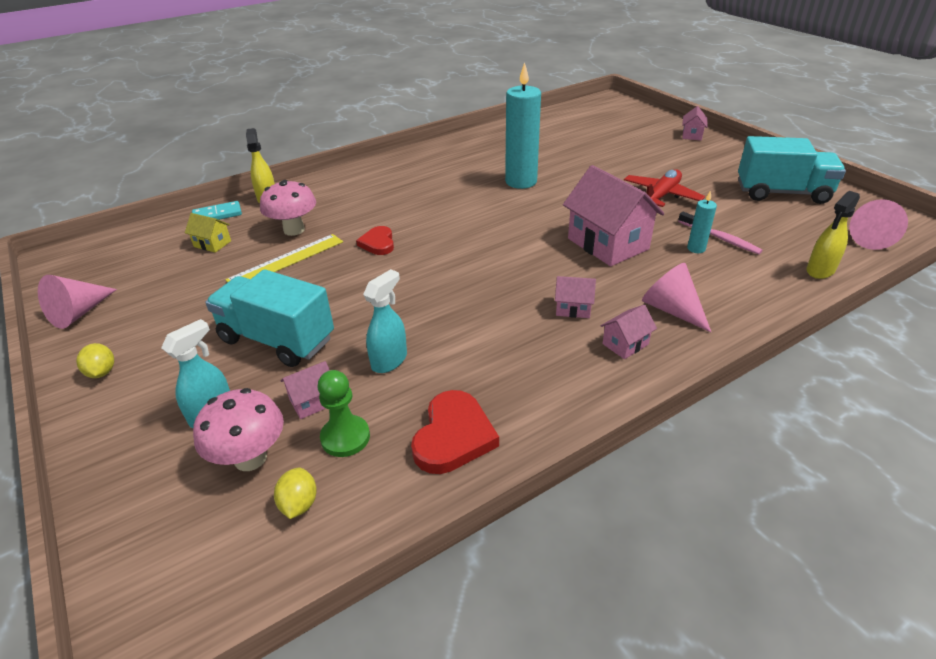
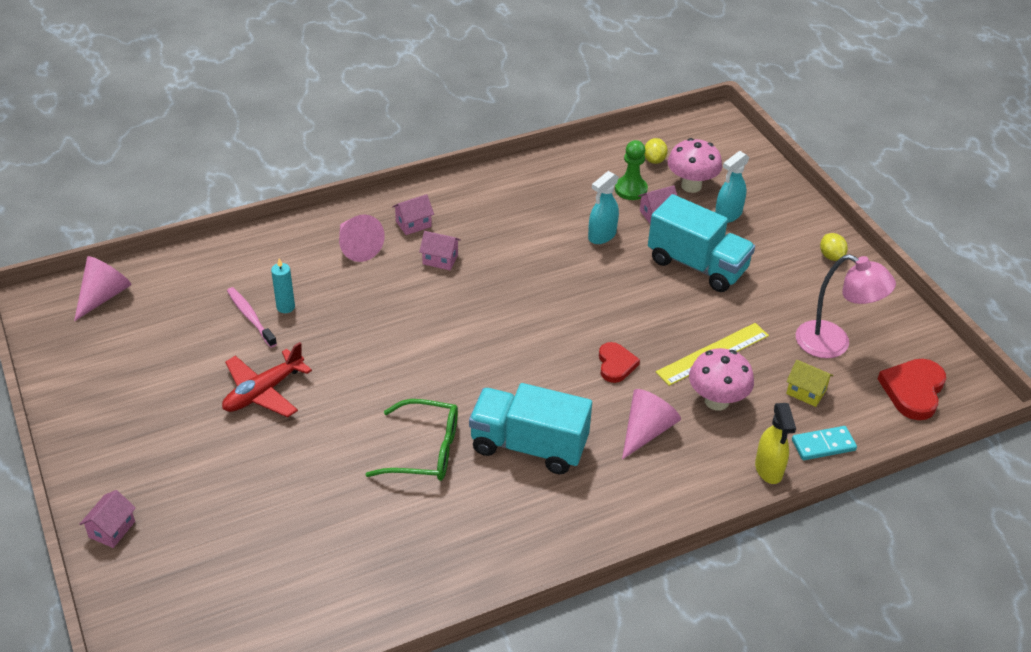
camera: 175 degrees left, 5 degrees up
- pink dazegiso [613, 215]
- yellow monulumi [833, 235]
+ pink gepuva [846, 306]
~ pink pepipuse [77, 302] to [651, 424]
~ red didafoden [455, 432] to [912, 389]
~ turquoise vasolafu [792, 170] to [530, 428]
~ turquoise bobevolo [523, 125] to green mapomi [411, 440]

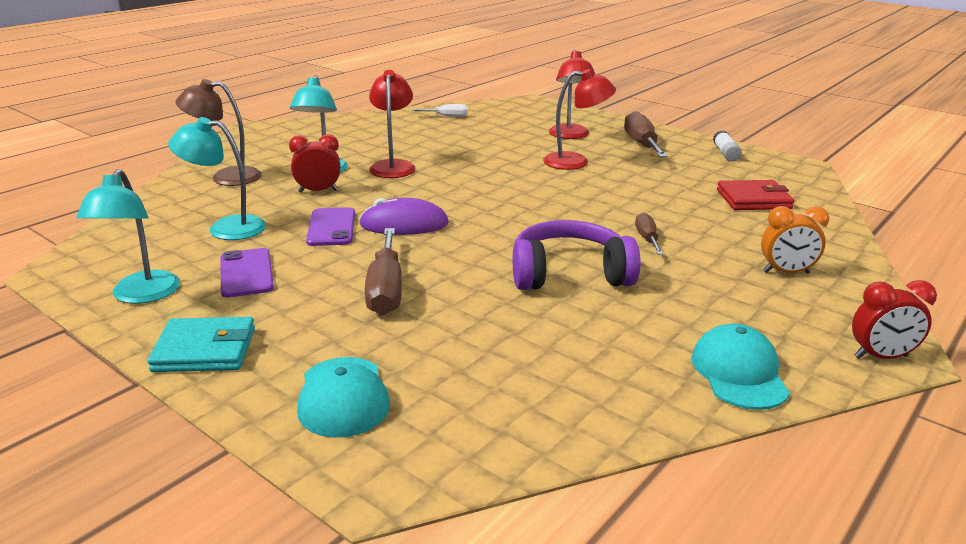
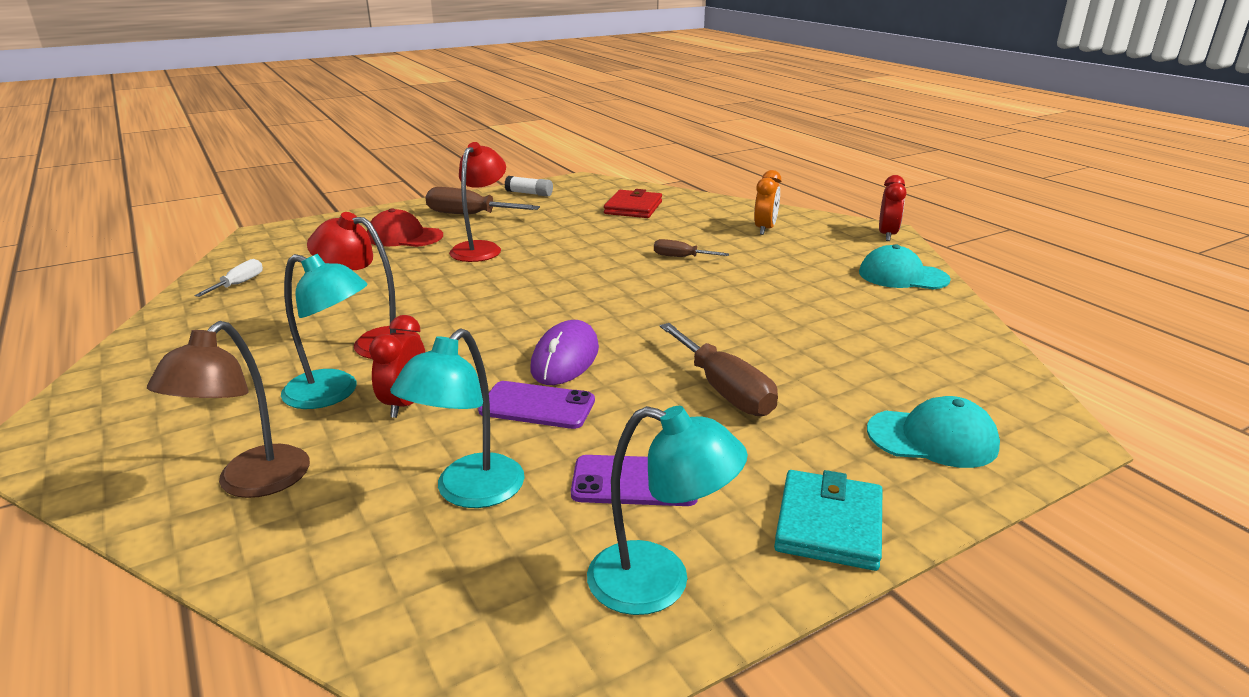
camera: 70 degrees left, 0 degrees up
- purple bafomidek [577, 255]
~ red gepuva [572, 94] to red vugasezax [405, 227]
~ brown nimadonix [383, 271] = [719, 369] 45 degrees clockwise

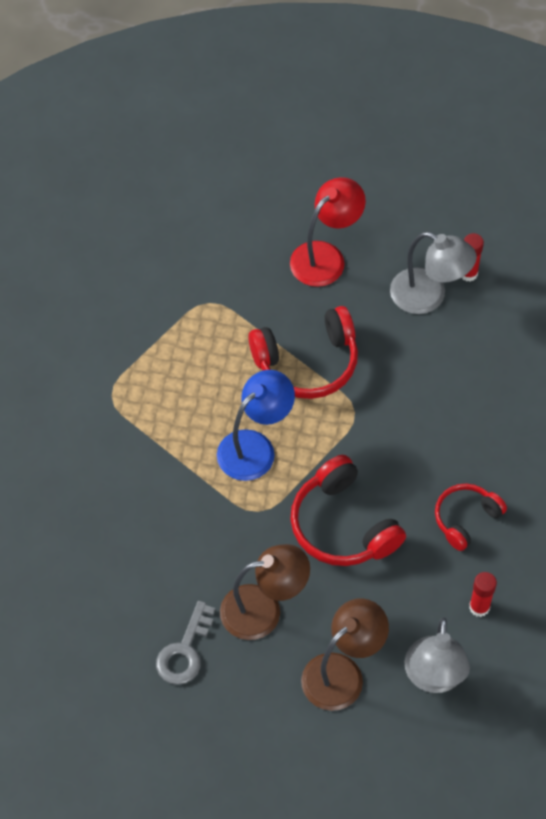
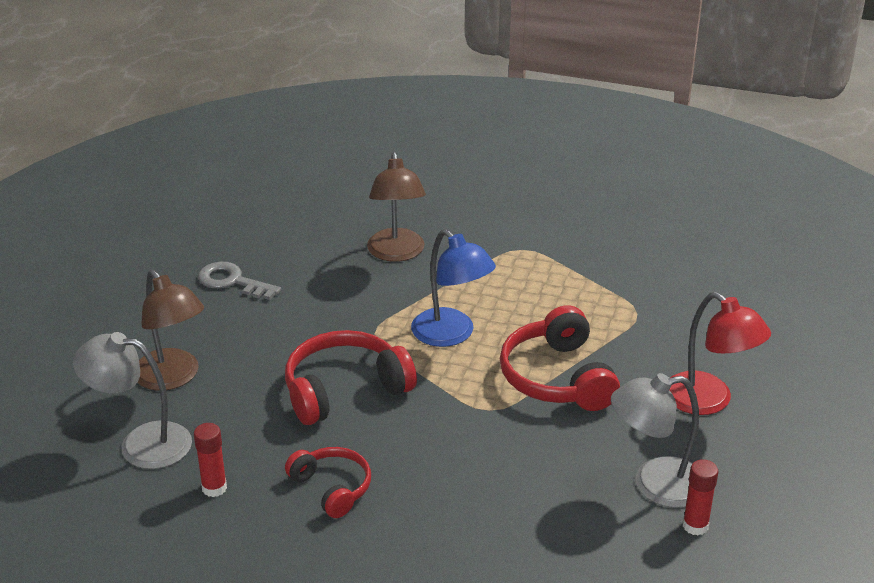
camera: 95 degrees right, 25 degrees down
~ brown gepuva [265, 592] to [396, 207]
~ grey gepuva [433, 273] = [655, 440] 45 degrees clockwise

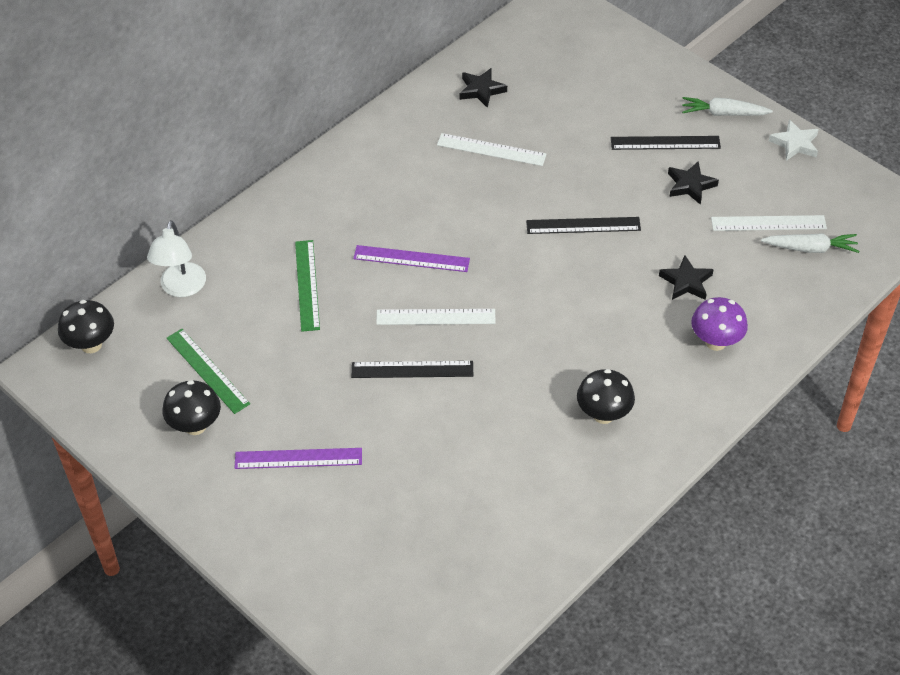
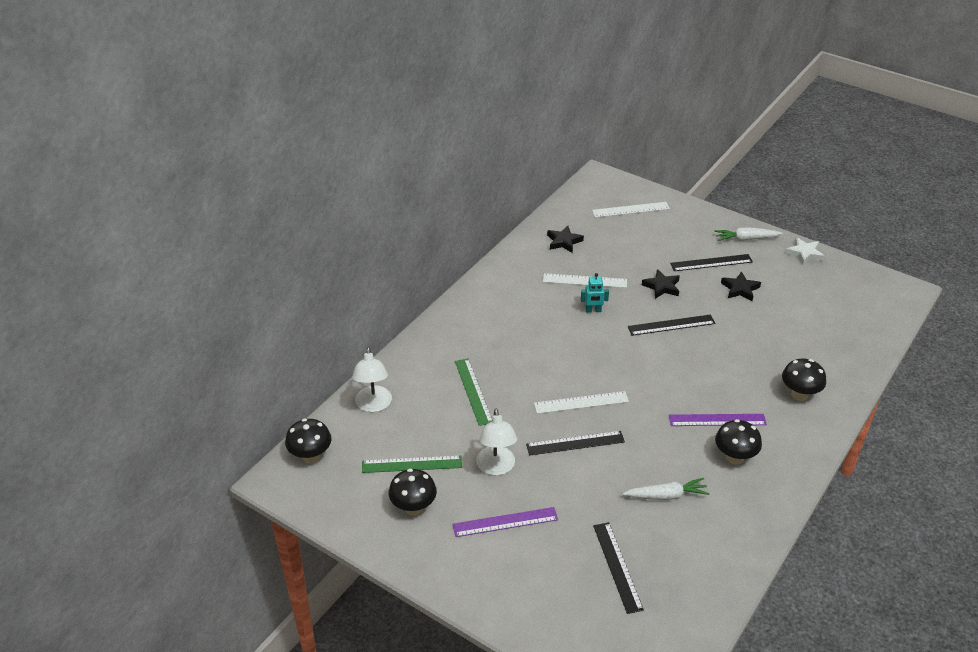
camera: 10 degrees left, 10 degrees down
+ white gepuva [496, 442]
+ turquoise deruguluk [595, 293]
+ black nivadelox [618, 568]
~ purple nivadelox [411, 258] to [718, 420]
~ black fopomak [686, 277] to [661, 284]
~ white nivadelox [769, 223] to [631, 210]
~ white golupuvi [810, 243] to [665, 489]
~ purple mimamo [719, 324] to black mimamo [804, 380]
~ green nivadelox [208, 371] = [412, 464] 45 degrees counterclockwise

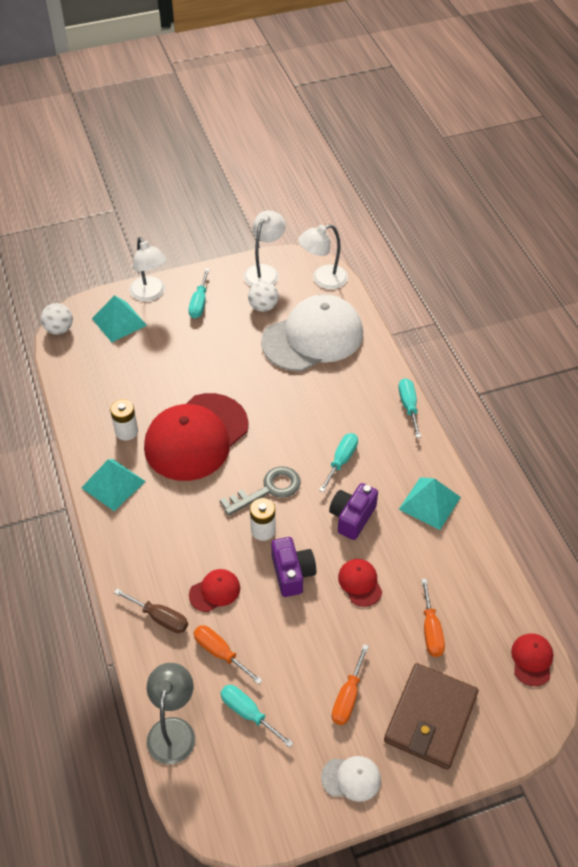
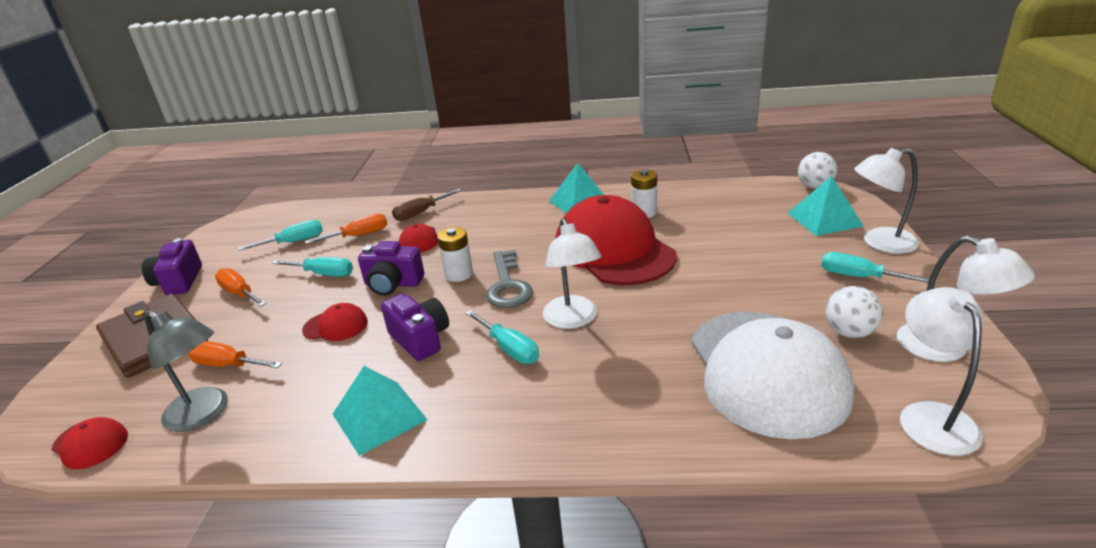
camera: 115 degrees right, 20 degrees down
+ white gepuva [572, 273]
~ grey gepuva [171, 713] to [186, 371]
~ turquoise nimadonix [409, 408] to [312, 267]
~ white vugasezax [351, 779] to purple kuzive [172, 266]

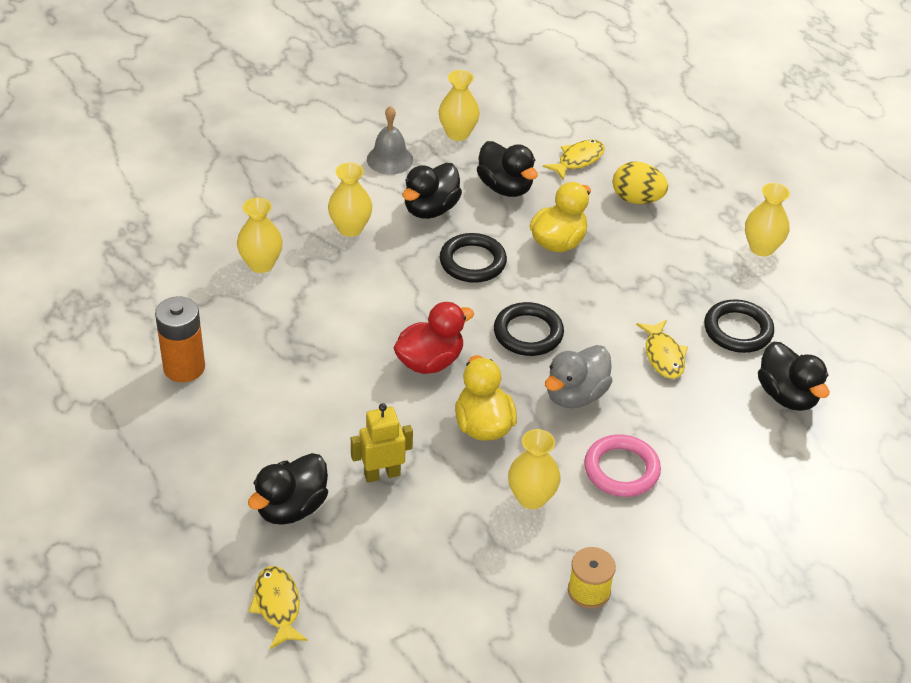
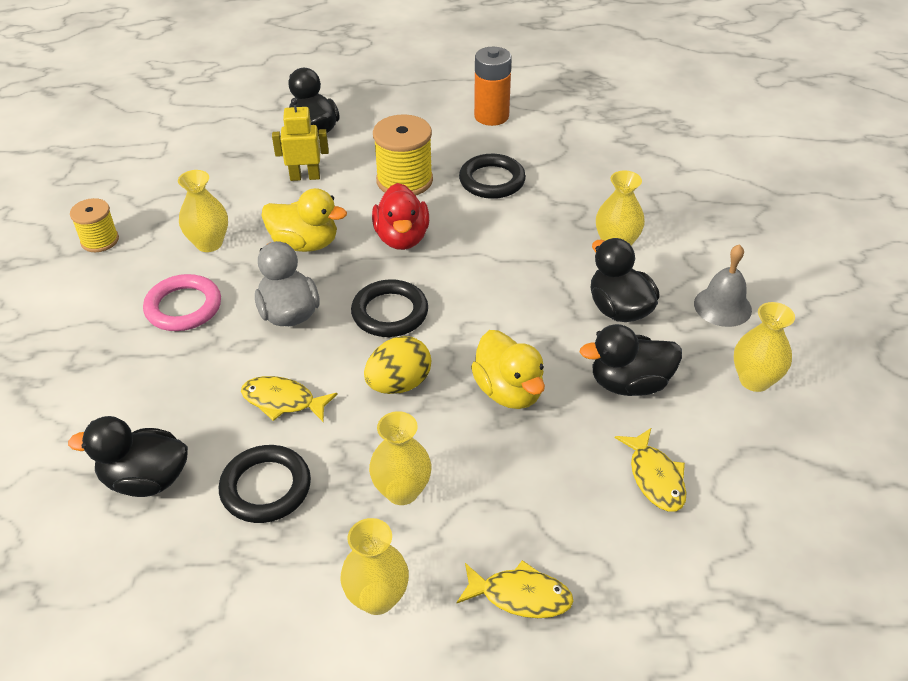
camera: 120 degrees right, 0 degrees up
+ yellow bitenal [403, 155]
~ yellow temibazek [260, 235] to [400, 458]
~ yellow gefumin [278, 607] to [515, 589]
~ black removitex [473, 258] to [492, 176]
~ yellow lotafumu [640, 183] to [397, 365]
~ yellow deruguluk [382, 443] = [300, 139] 105 degrees counterclockwise

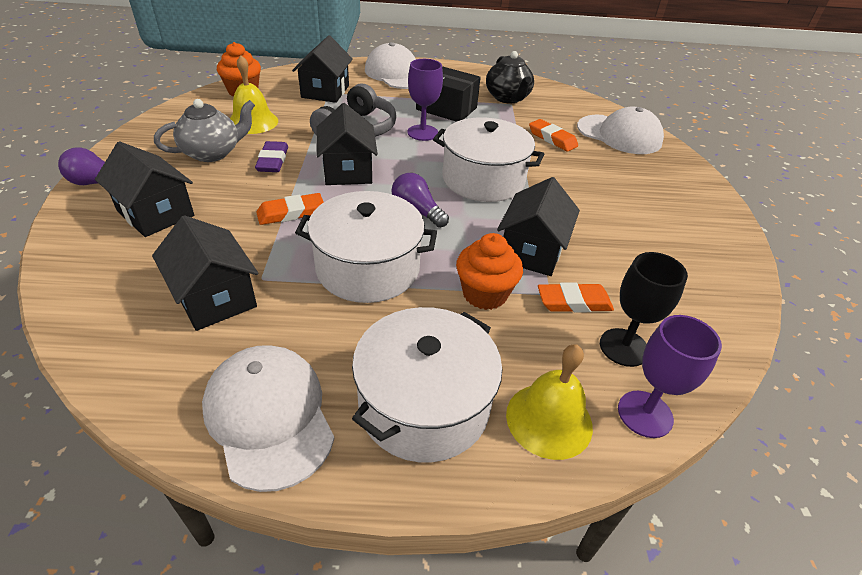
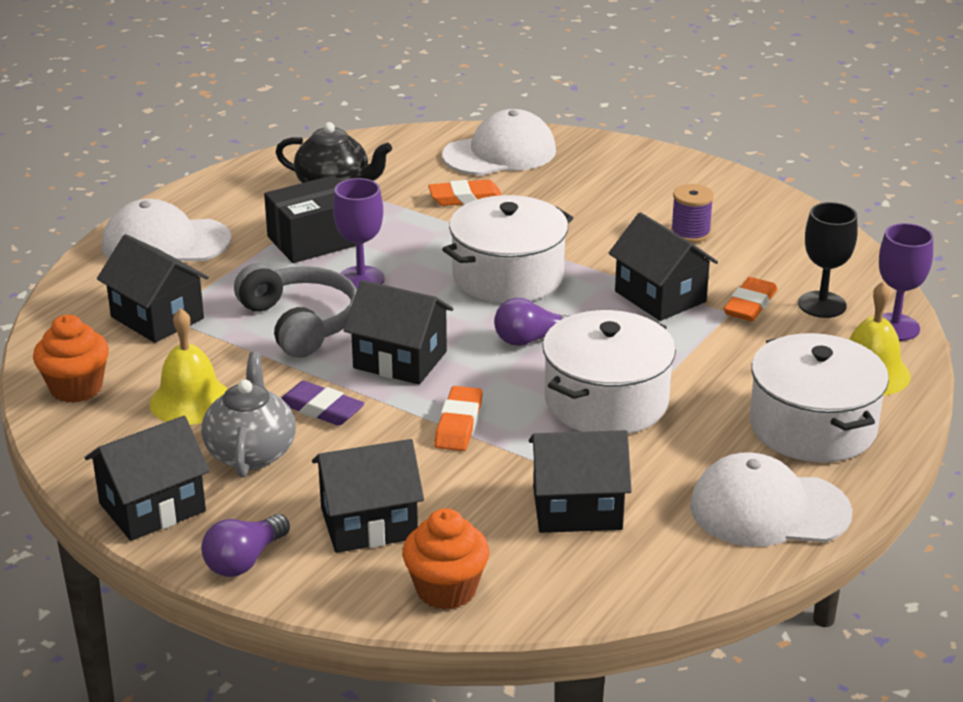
camera: 55 degrees left, 10 degrees down
+ black dazegiso [147, 478]
+ purple bitenal [692, 213]
~ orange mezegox [489, 271] to [445, 559]

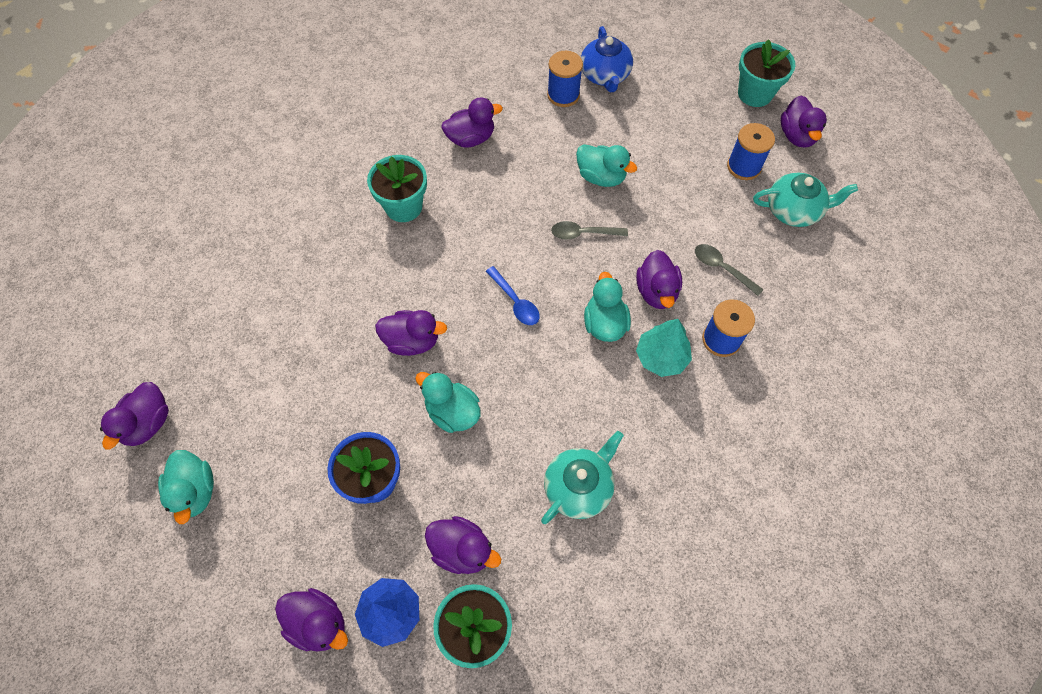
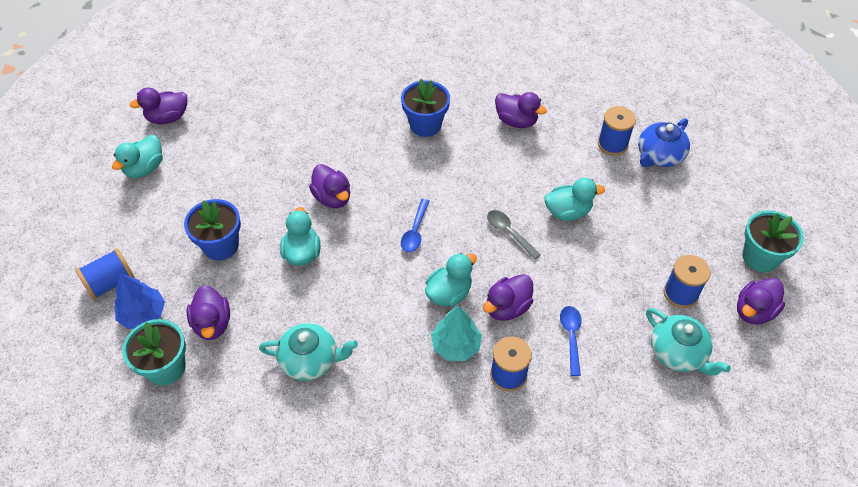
camera: 50 degrees right, 10 degrees down
~ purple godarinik [311, 620] to blue bitenal [105, 274]
~ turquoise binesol [397, 188] to blue binesol [425, 108]
~ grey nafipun [729, 270] to blue nafipun [570, 341]
~ turquoise godarinik [606, 165] = [574, 199] 90 degrees counterclockwise

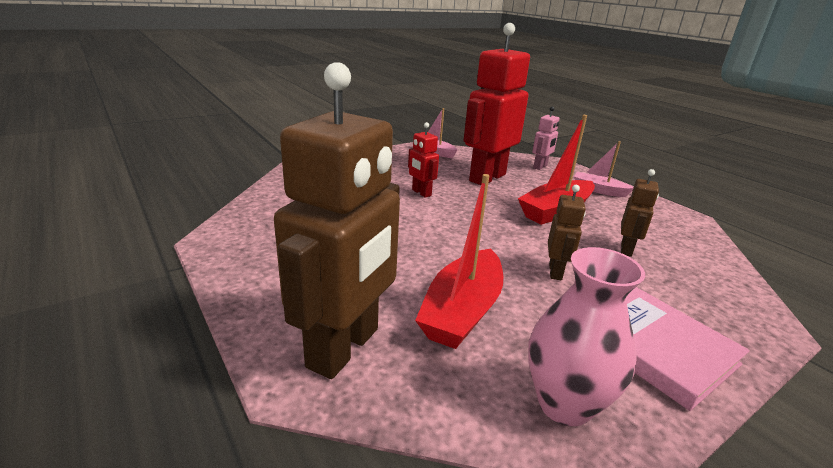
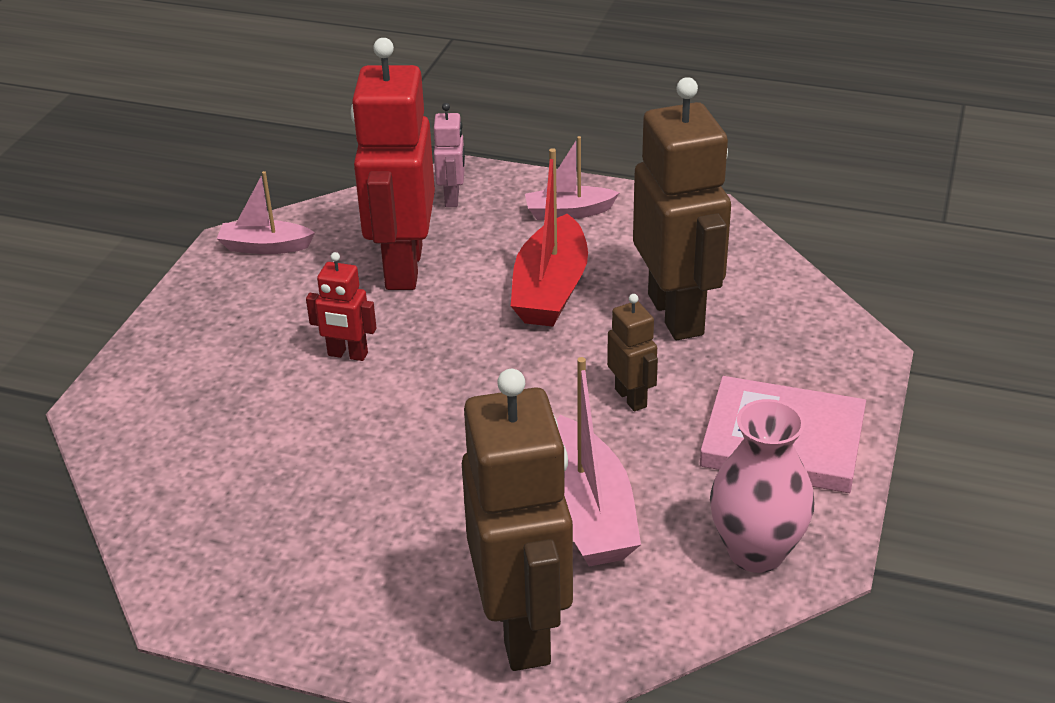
camera: 35 degrees left, 10 degrees up
~ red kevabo [459, 261] to pink kevabo [598, 462]
~ brown deruguluk [640, 213] = [682, 208] x2.19

